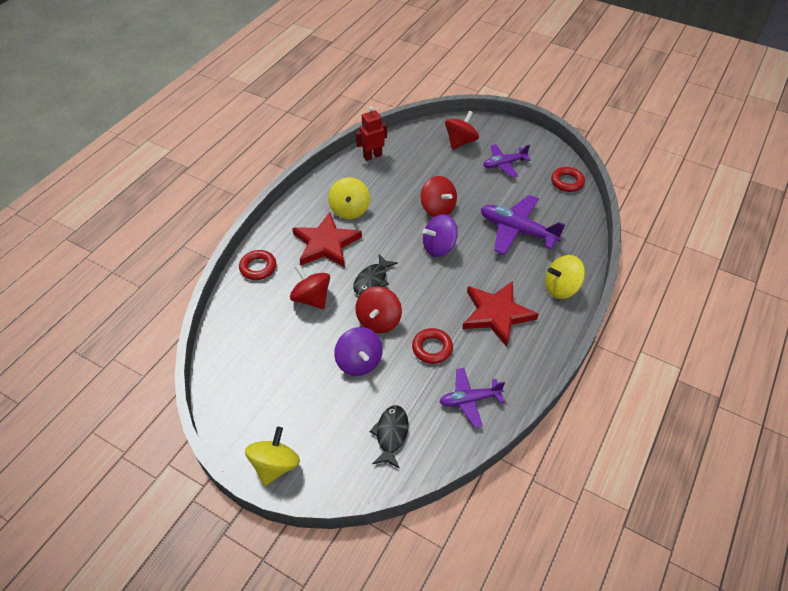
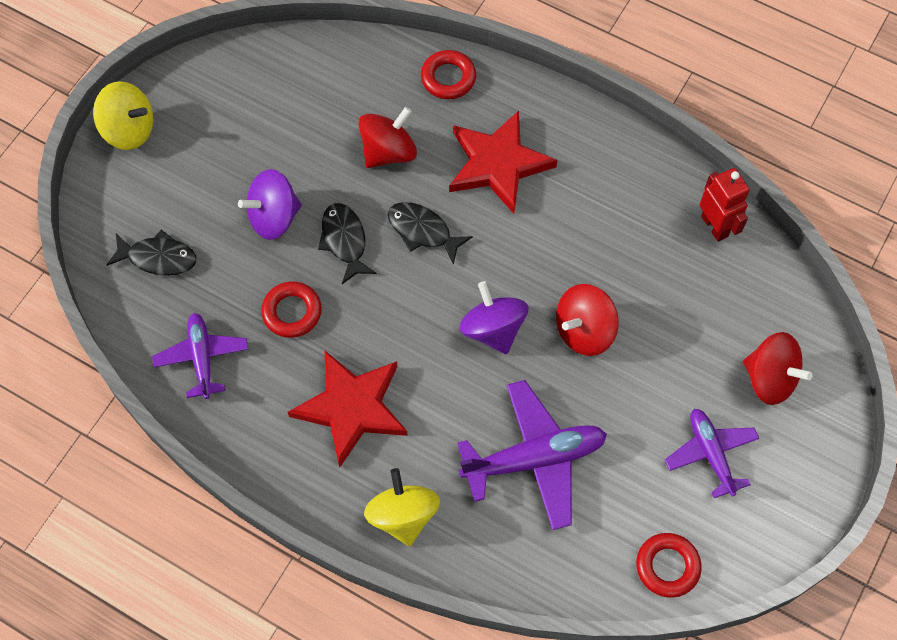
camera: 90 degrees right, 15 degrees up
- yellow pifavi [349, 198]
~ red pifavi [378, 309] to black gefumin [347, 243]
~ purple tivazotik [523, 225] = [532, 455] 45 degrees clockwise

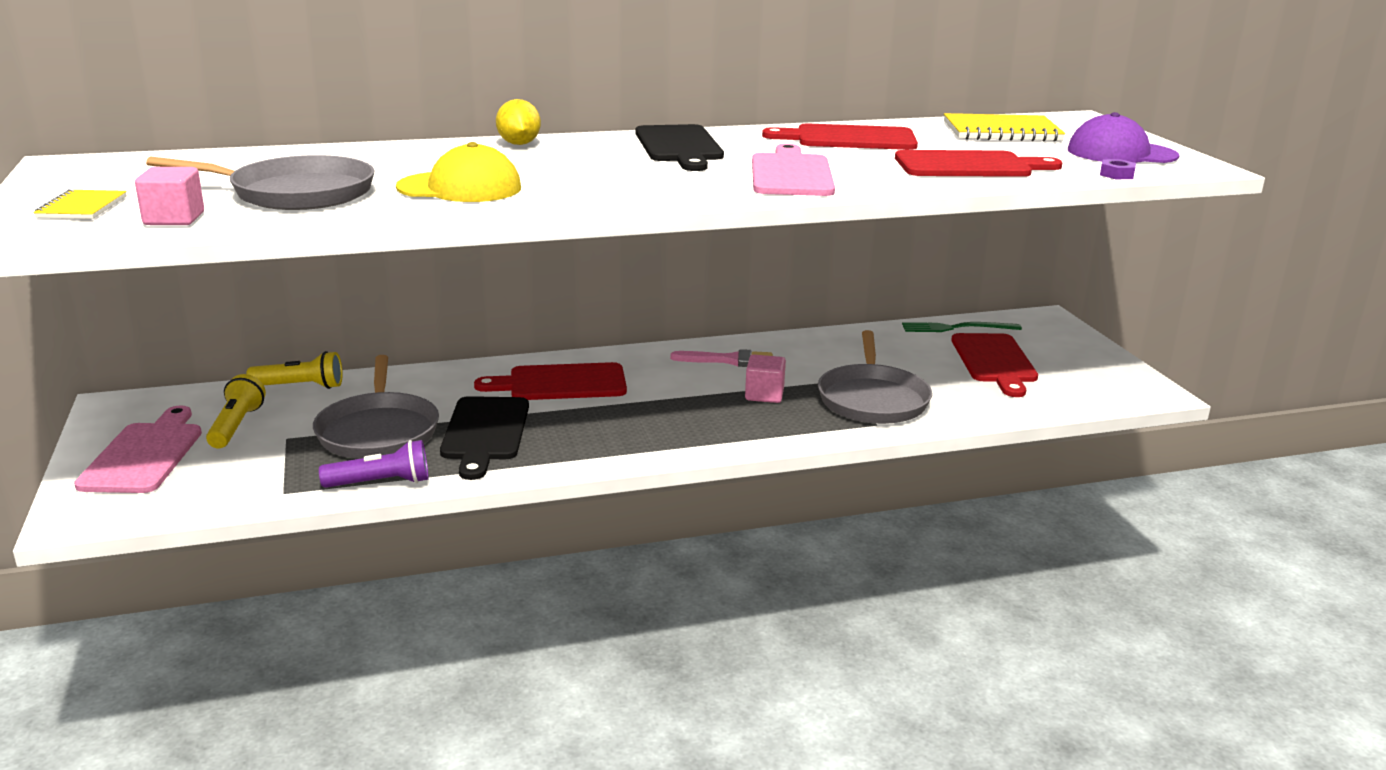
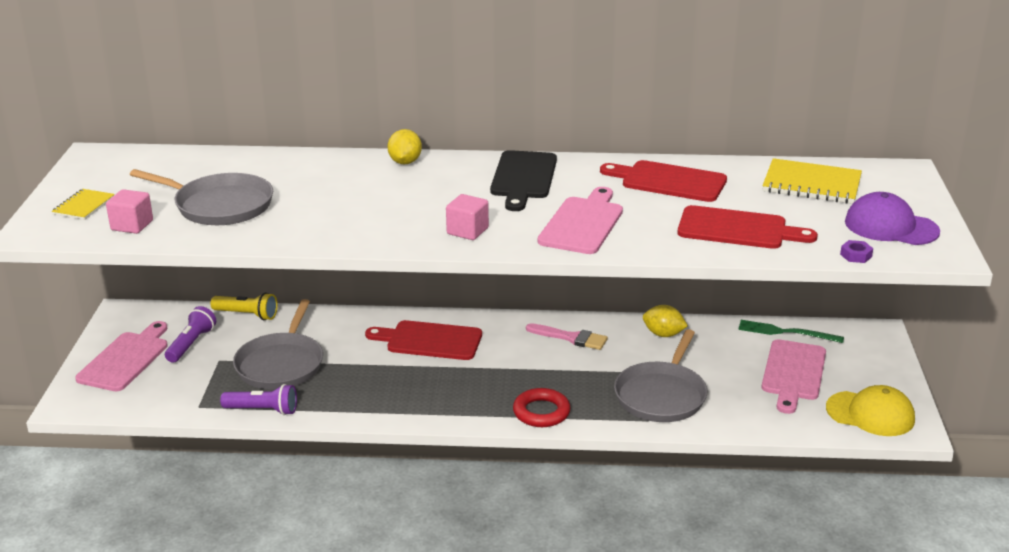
camera: 20 degrees right, 5 degrees up
- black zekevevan [484, 438]
+ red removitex [542, 407]
+ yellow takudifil [665, 321]
~ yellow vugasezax [458, 172] to [870, 410]
~ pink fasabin [765, 378] to [467, 217]
~ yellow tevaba [236, 411] to purple tevaba [190, 334]
~ red zekevevan [994, 365] to pink zekevevan [794, 376]

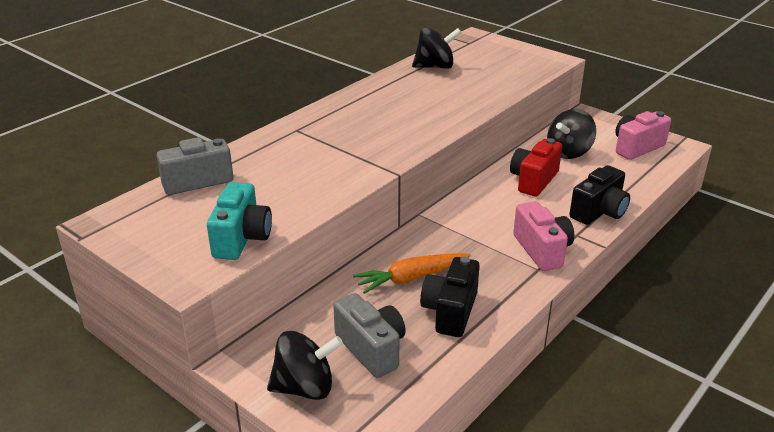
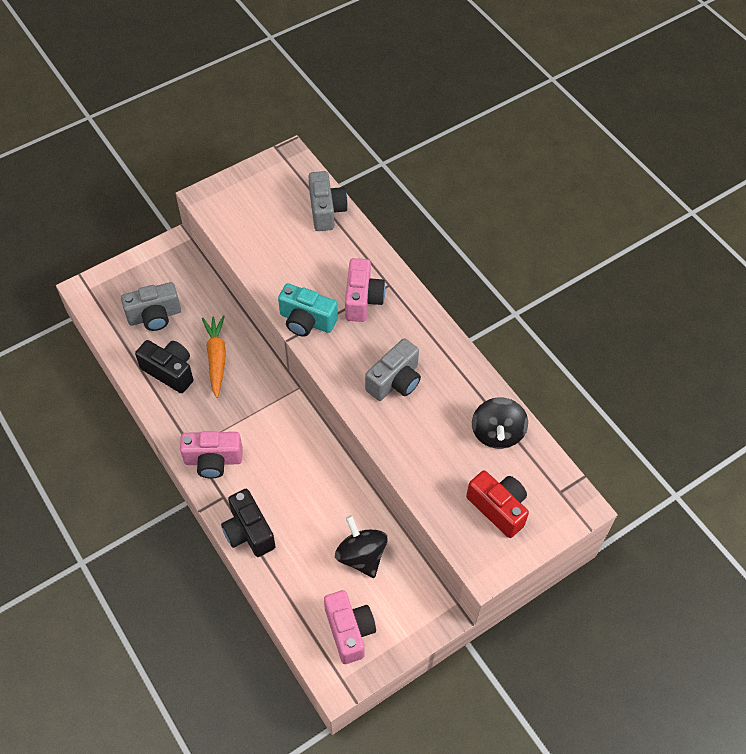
camera: 105 degrees right, 25 degrees up
- black pifavi [305, 365]
+ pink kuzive [365, 290]
+ grey kuzive [393, 369]
~ turquoise kuzive [239, 221] to [308, 310]
~ red kuzive [536, 167] to [497, 504]

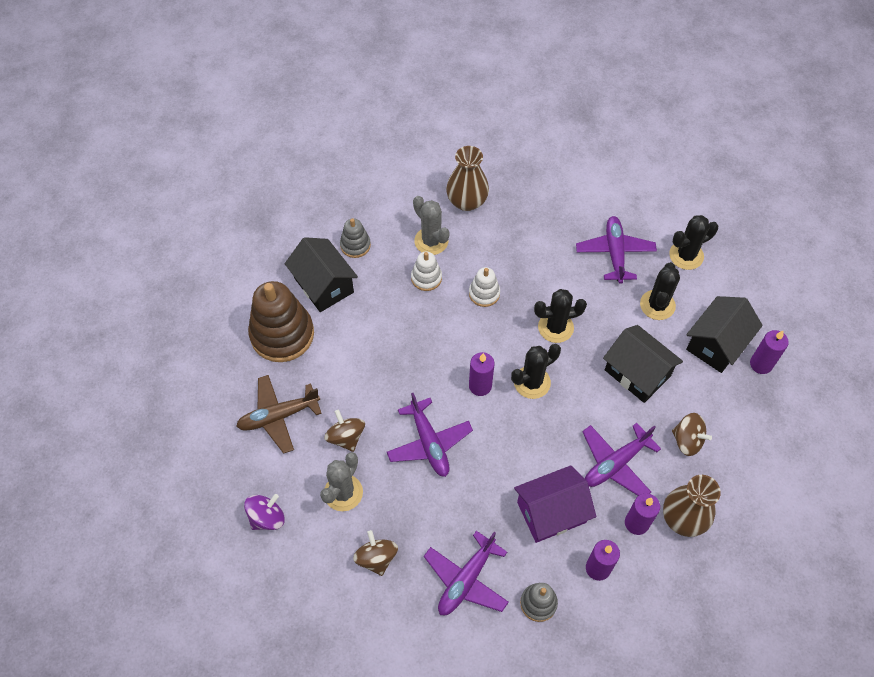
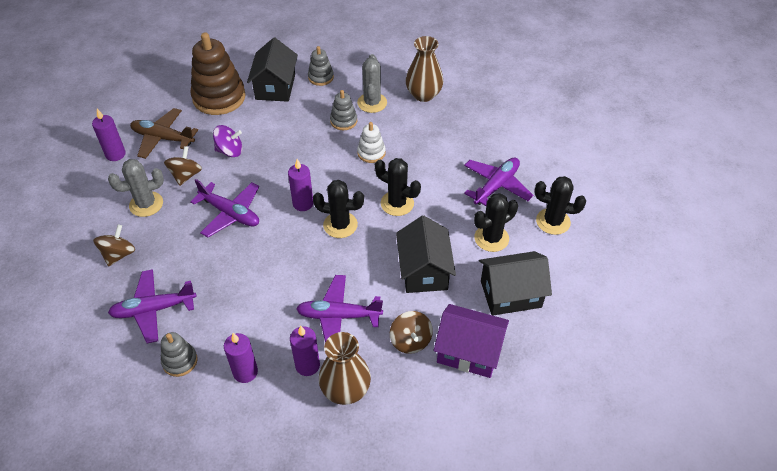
camera: 40 degrees right, 10 degrees down
~ purple pifavi [264, 512] to [227, 141]
~ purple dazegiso [555, 504] to [471, 341]
~ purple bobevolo [769, 352] to [109, 135]
~ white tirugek [426, 271] to grey tirugek [343, 110]
~ purple tivazotik [430, 435] = [224, 208] 75 degrees counterclockwise

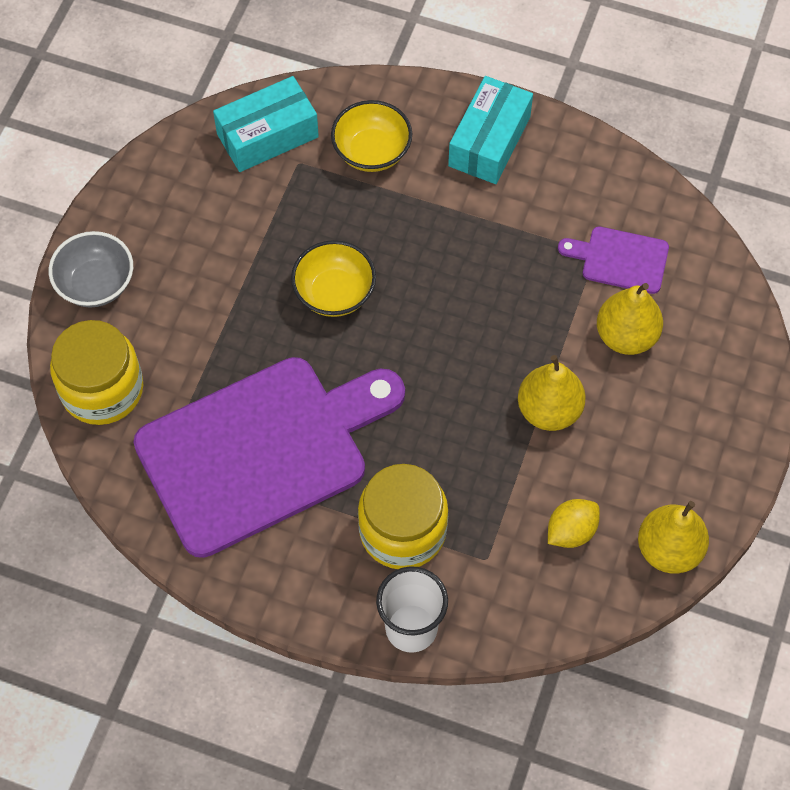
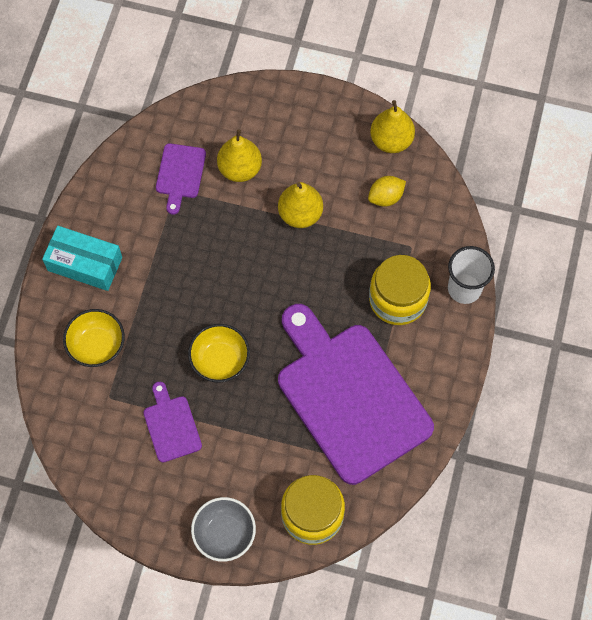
camera: 95 degrees left, 5 degrees up
- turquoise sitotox [266, 124]
+ purple zekevevan [172, 422]
~ yellow takudifil [574, 523] = [387, 191] 75 degrees counterclockwise

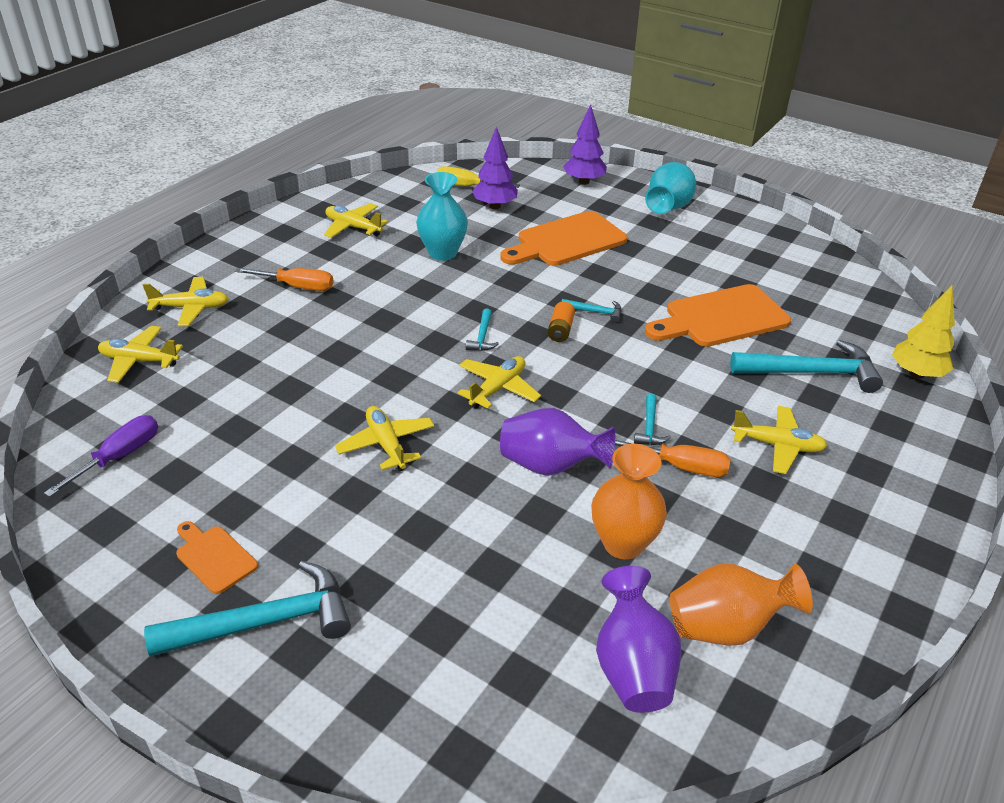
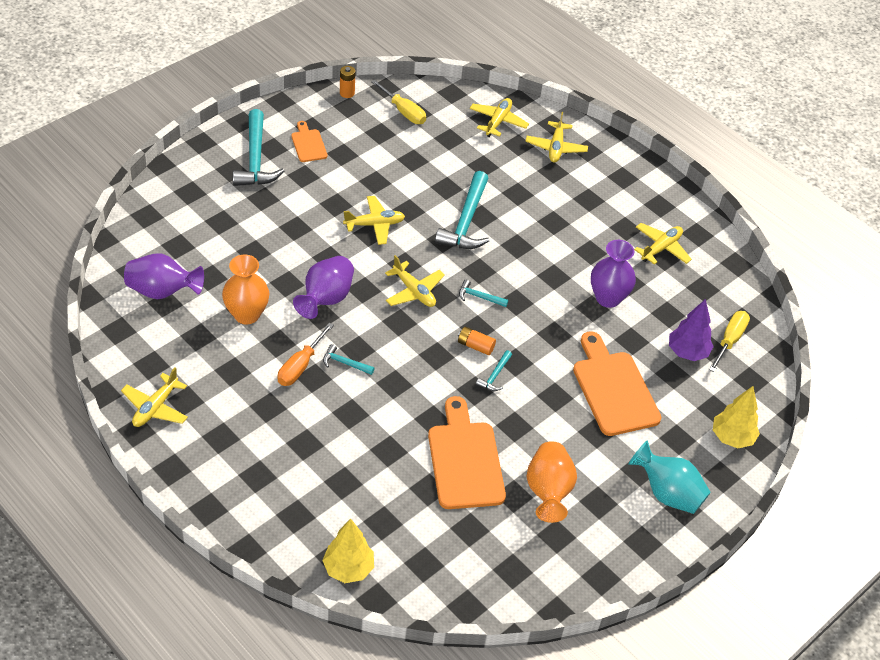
camera: 100 degrees right, 10 degrees up
- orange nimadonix [284, 279]
+ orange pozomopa [347, 82]
~ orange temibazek [741, 604] to [551, 482]
~ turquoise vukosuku [806, 366] to [462, 210]
~ yellow tivazotik [779, 440] to [154, 397]
~ purple nimadonix [101, 456] to yellow nimadonix [398, 102]
~ turquoise temibazek [442, 216] to purple temibazek [613, 274]
~ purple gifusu [585, 145] to yellow gifusu [736, 417]
~ orange zekevevan [217, 557] = [309, 141] 75 degrees counterclockwise

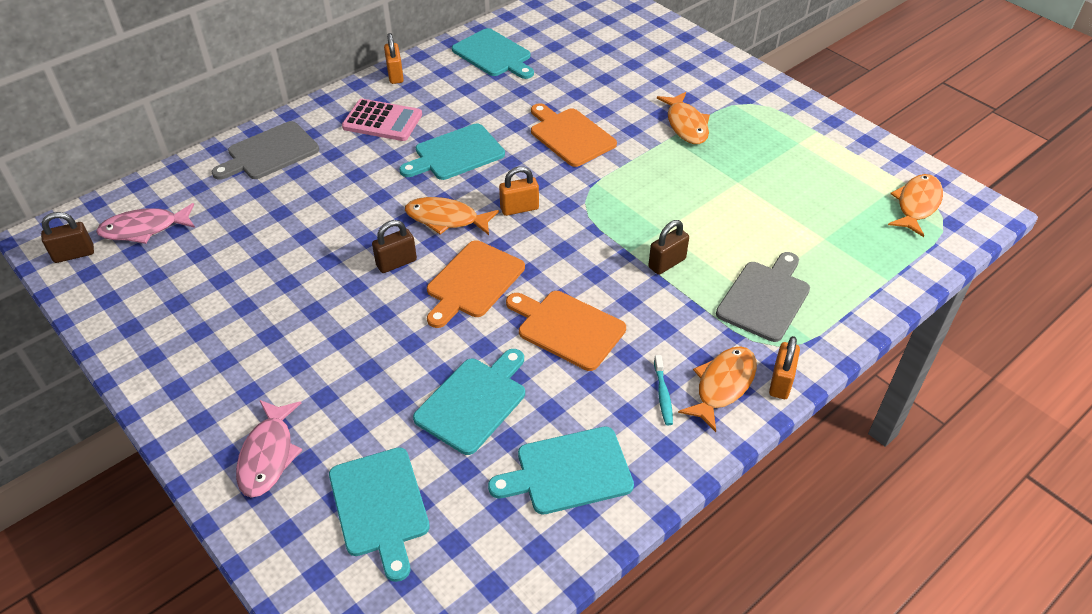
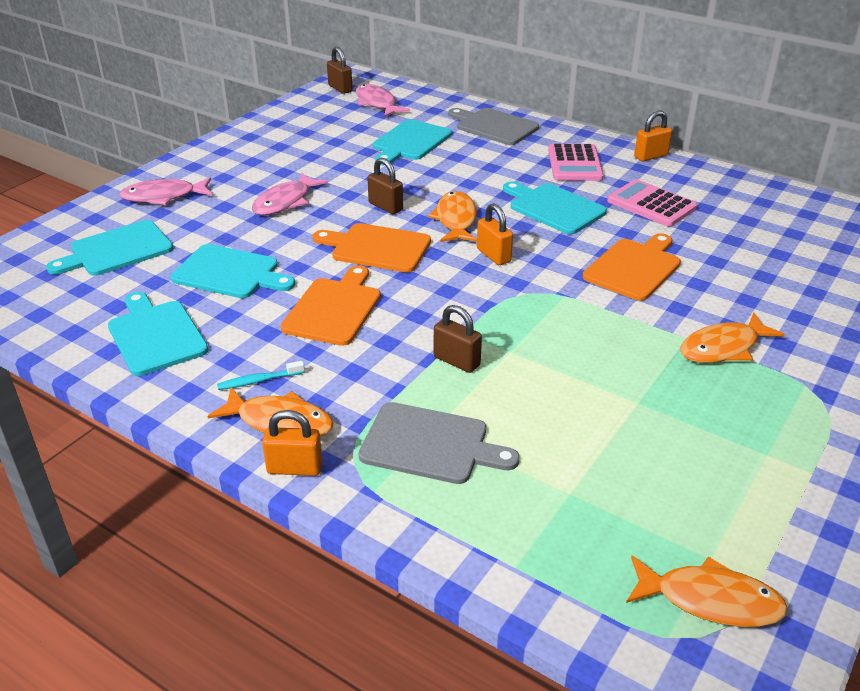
camera: 75 degrees right, 10 degrees down
+ pink gefumin [290, 193]
+ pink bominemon [652, 203]
~ turquoise zekevevan [493, 53] to [412, 142]

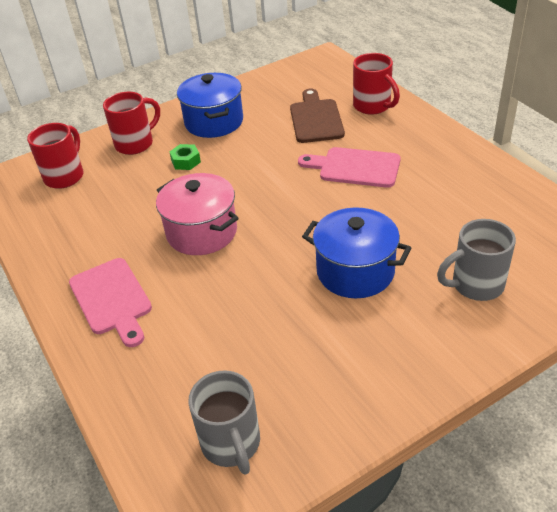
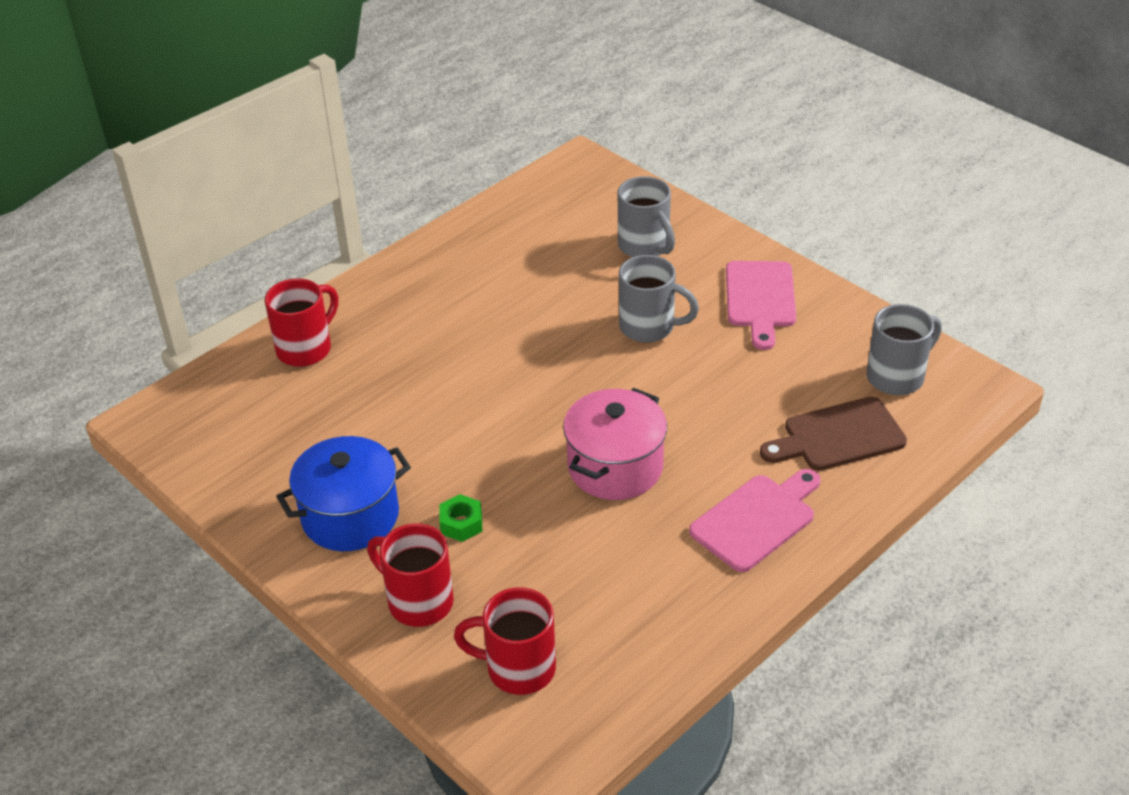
camera: 105 degrees left, 0 degrees up
~ brown zekevevan [317, 116] to [833, 434]
~ pink zekevevan [349, 167] to [761, 305]
~ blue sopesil [356, 252] to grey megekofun [659, 298]

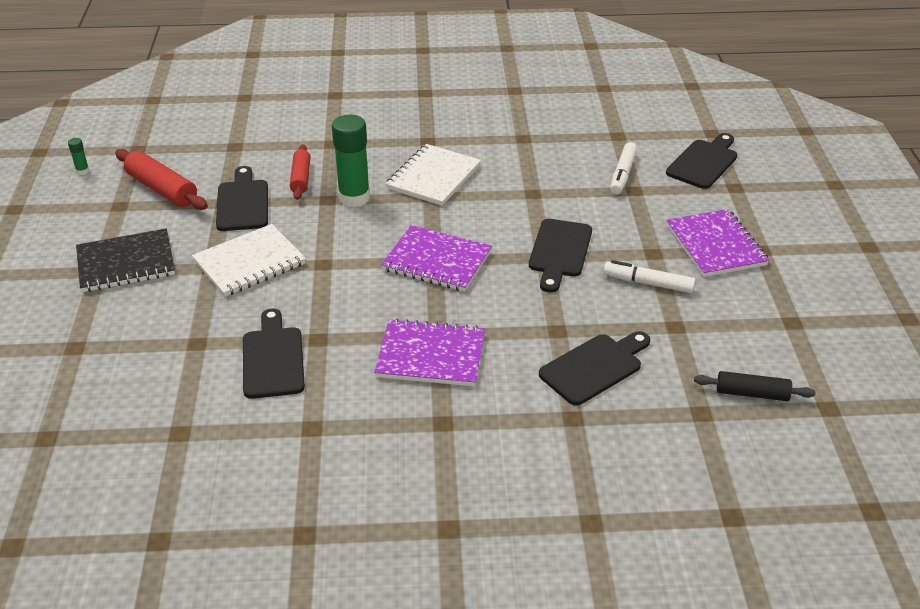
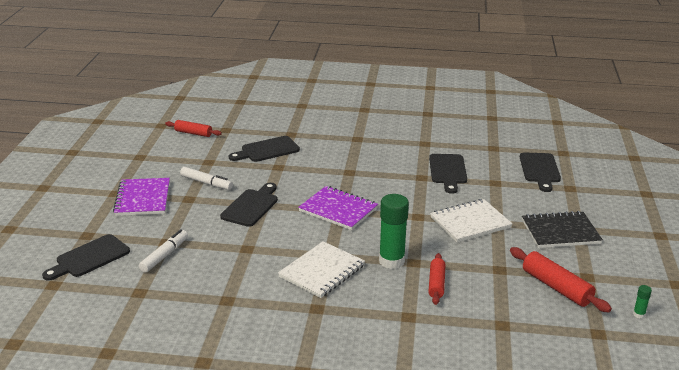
camera: 170 degrees left, 10 degrees down
- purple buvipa [429, 352]
~ black zekevevan [242, 198] to [540, 172]
~ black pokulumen [754, 386] to red pokulumen [193, 128]

